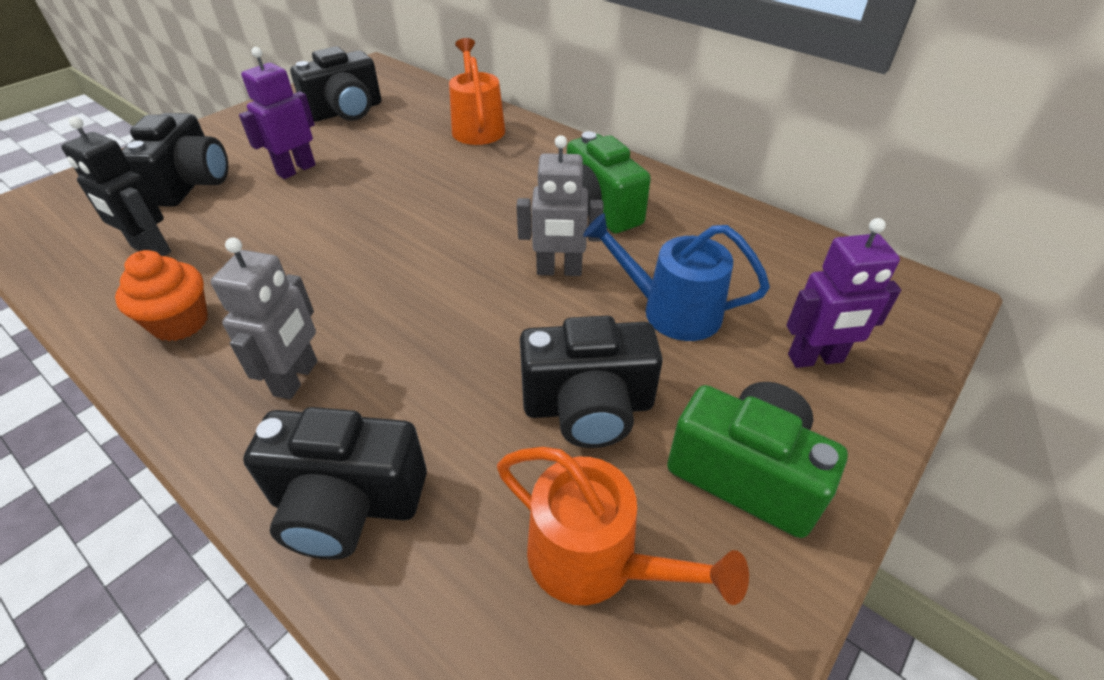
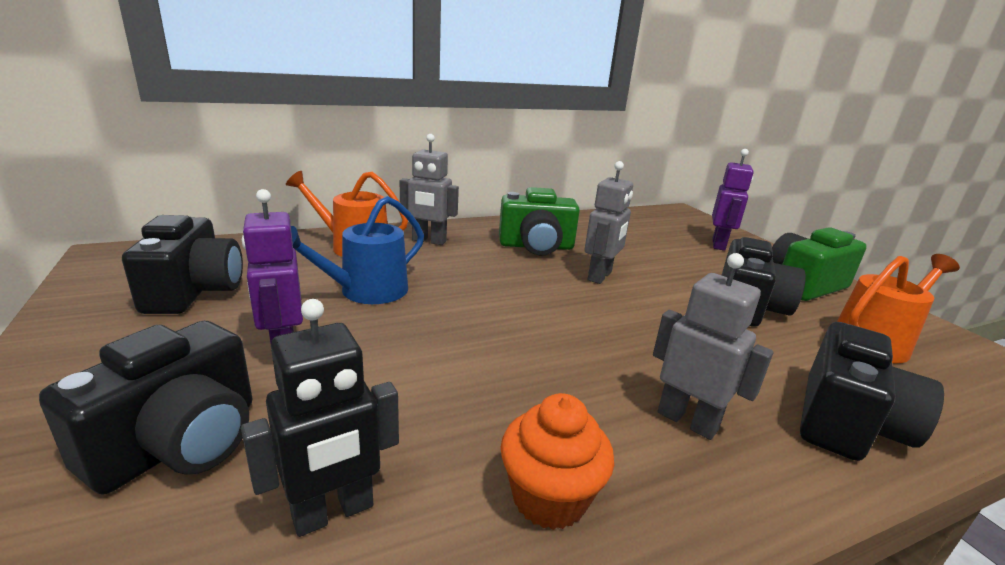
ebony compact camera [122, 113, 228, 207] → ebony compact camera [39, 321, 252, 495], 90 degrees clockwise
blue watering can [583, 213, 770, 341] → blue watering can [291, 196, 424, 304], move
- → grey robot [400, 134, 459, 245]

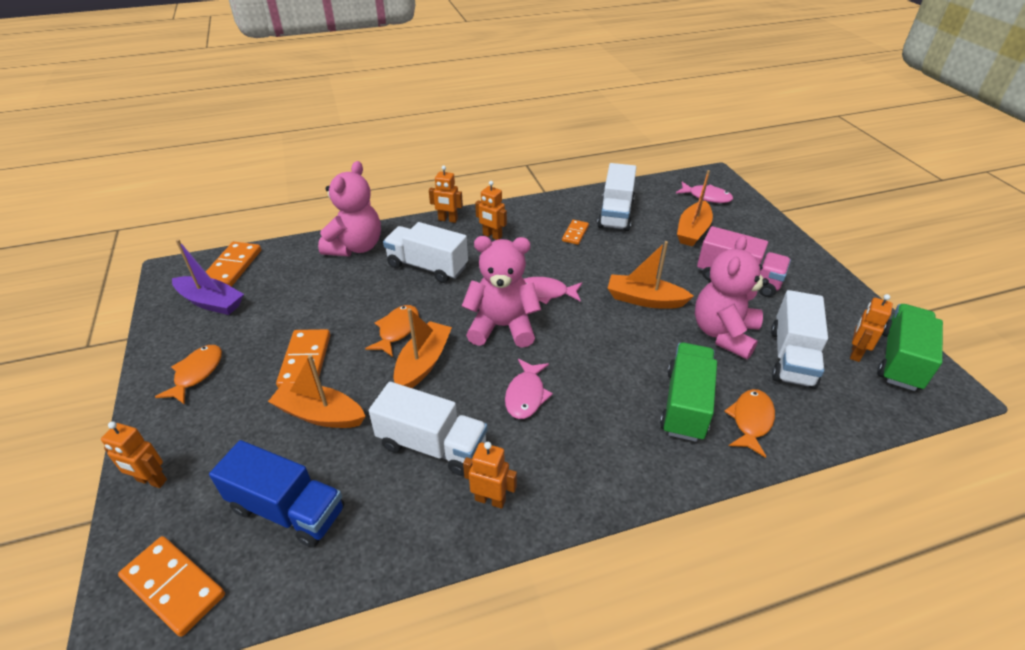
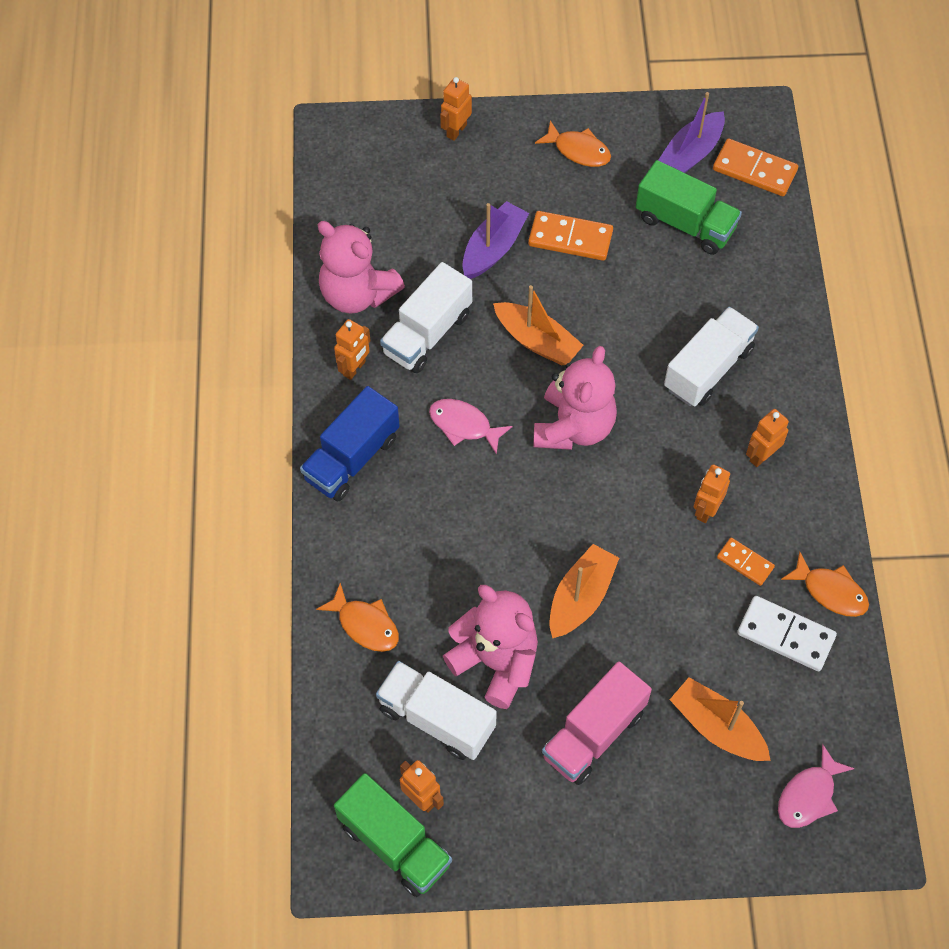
bright orange domino tile [118, 536, 225, 637] → -
blue toy truck [209, 440, 344, 548] → blue toy truck [300, 386, 400, 501], move
bright orange sailboat [268, 355, 366, 428] → royal purple sailboat [462, 201, 529, 279]
pink teddy [318, 161, 381, 256] → pink teddy [317, 221, 405, 314], move
bright orange fish [365, 305, 419, 357] → bright orange fish [781, 552, 869, 617], move
bright orange robot [429, 165, 463, 223] → bright orange robot [694, 464, 730, 523], move
pink fish [524, 277, 582, 304] → -
snow-white toy truck [597, 163, 636, 231] → snow-white domino tile [737, 596, 837, 671]
leaf-green toy truck [660, 342, 717, 442] → leaf-green toy truck [636, 160, 742, 255], move

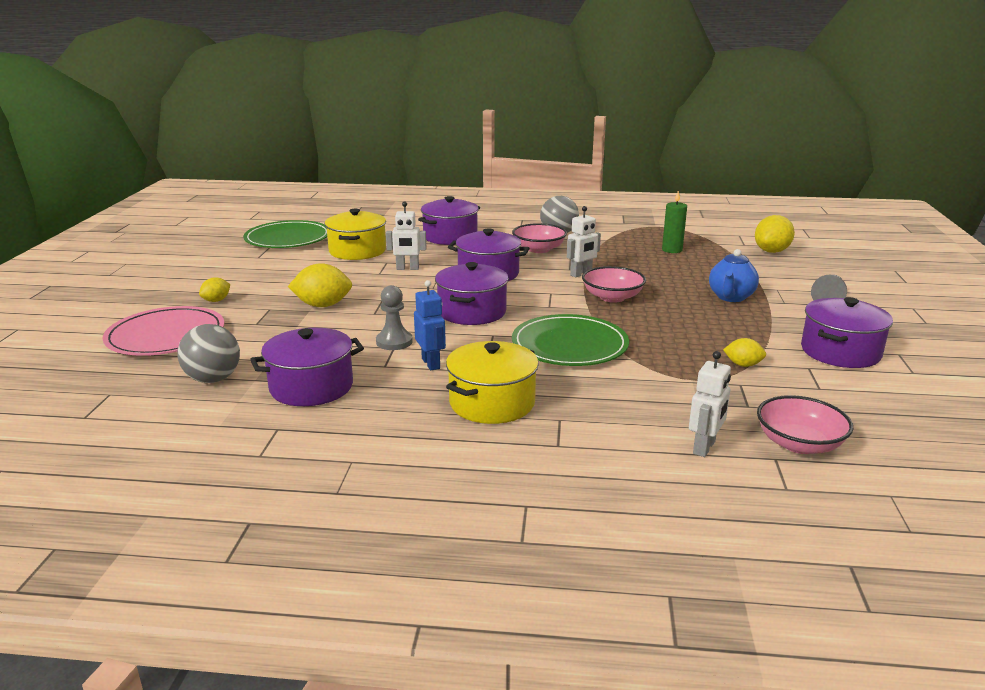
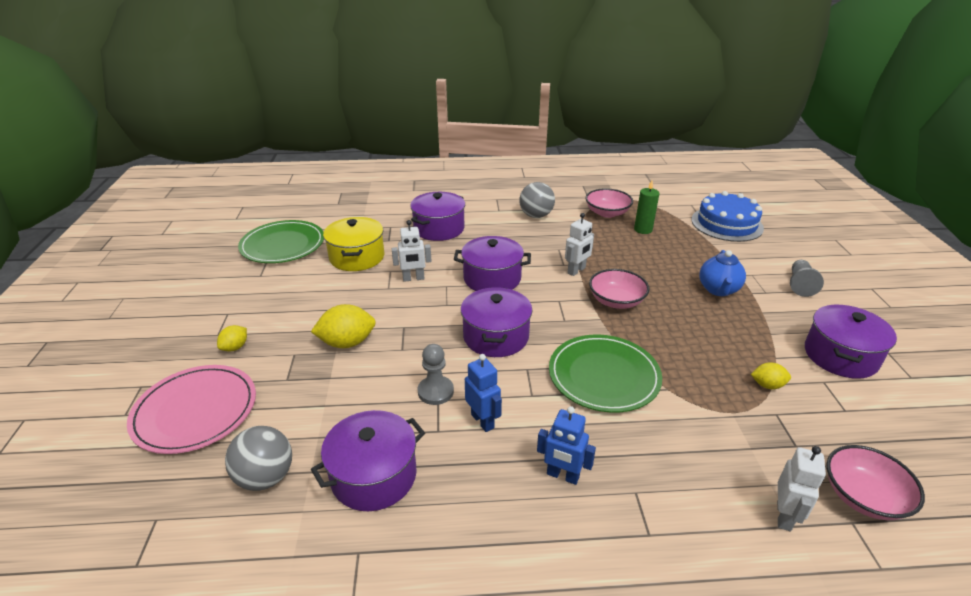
yellow stockpot [446, 341, 539, 424] → blue robot [537, 406, 596, 485]
pink bowl [512, 223, 567, 253] → pink bowl [585, 188, 633, 218], move
yellow lemon [755, 215, 795, 253] → blue cake [691, 191, 764, 242]

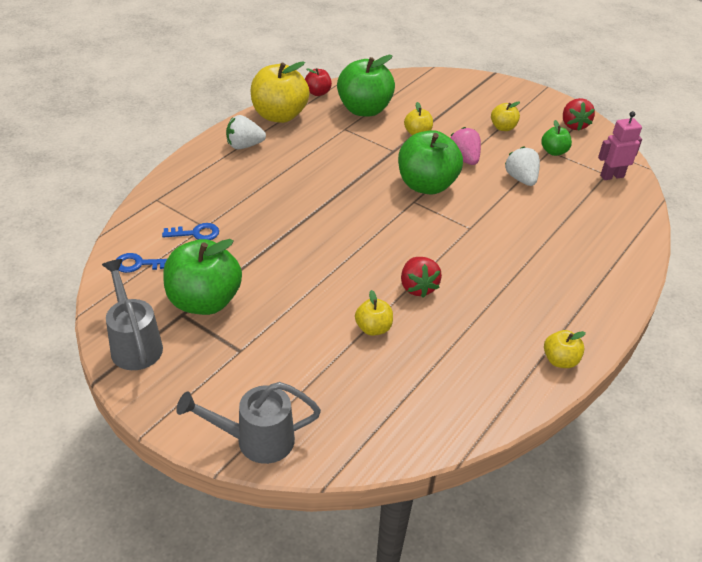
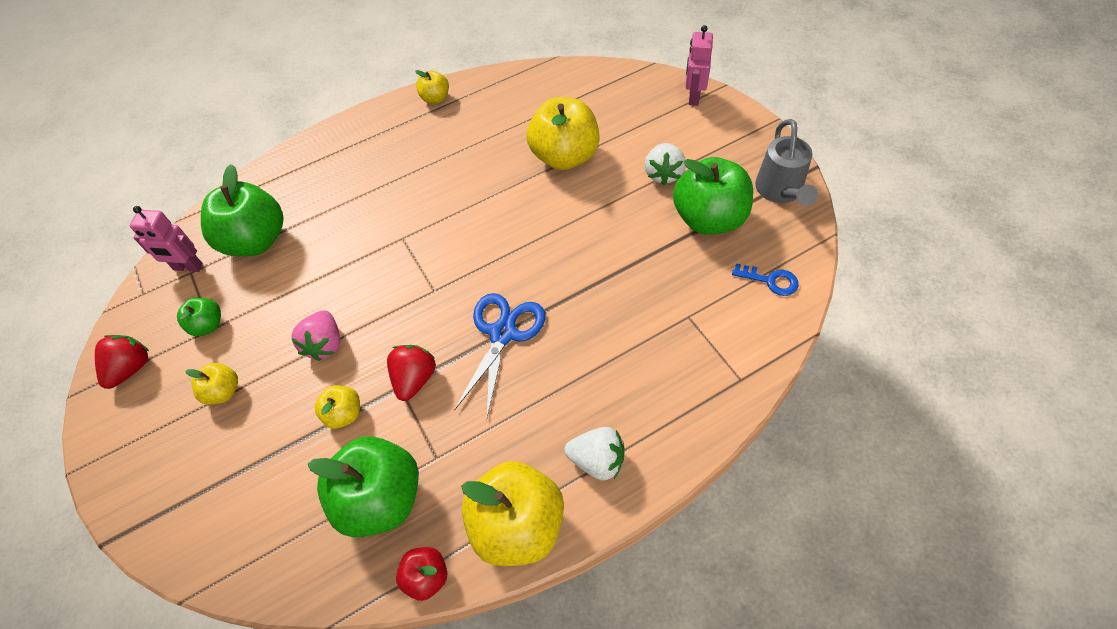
blue key [162, 223, 219, 240] → -
grey watering can [176, 382, 321, 464] → pink robot [685, 25, 713, 106]
yellow apple [355, 290, 393, 336] → yellow apple [526, 97, 600, 170], x2.04
leaf-green apple [398, 130, 463, 195] → leaf-green apple [201, 164, 283, 256], move
crimson strawberry [401, 257, 442, 298] → crimson strawberry [387, 345, 436, 401], move
snow-white strawberry [505, 146, 540, 186] → snow-white strawberry [645, 143, 686, 185], move
- → blue shears [454, 293, 545, 417]

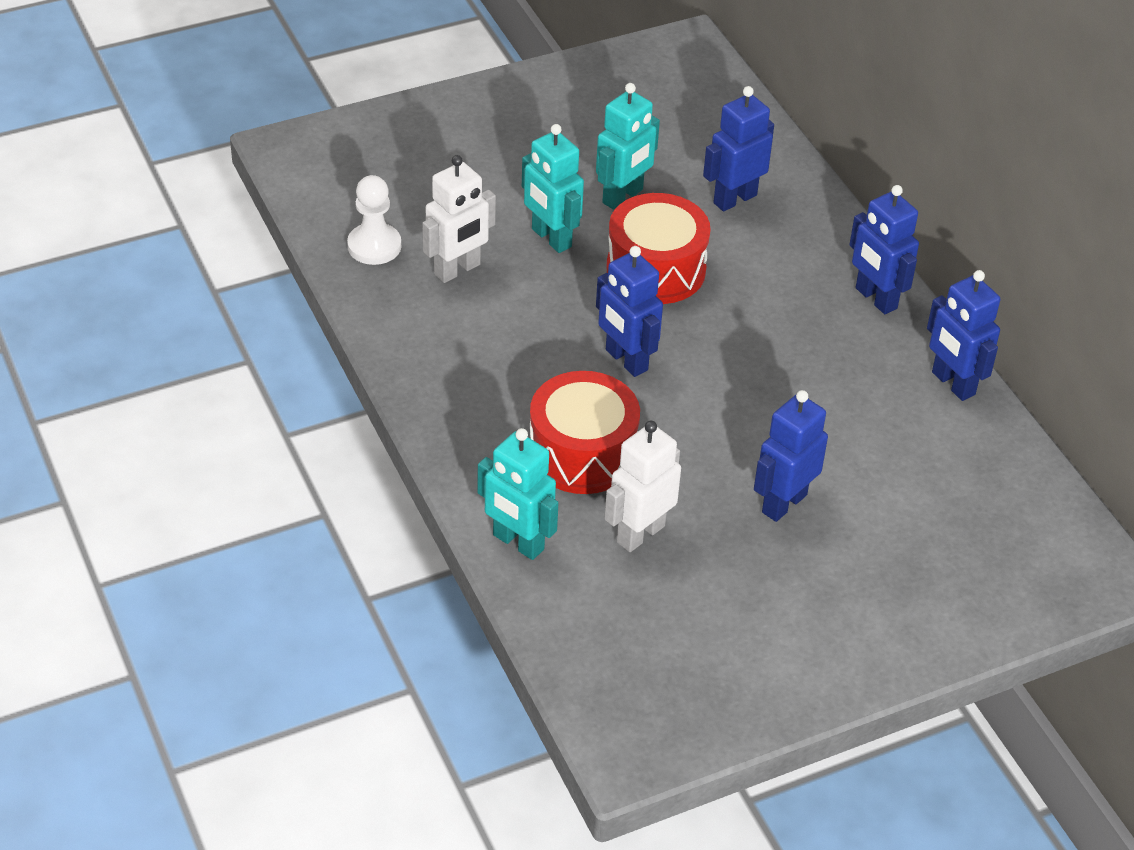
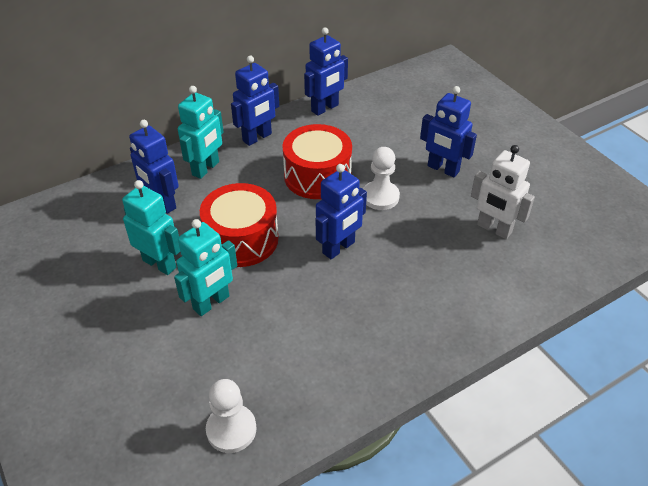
snow-white robot [422, 155, 496, 283] → -
teal robot [477, 428, 558, 560] → teal robot [178, 86, 224, 179], move
crimson drum [530, 371, 640, 494] → crimson drum [282, 124, 352, 199], move
- → snow-white pawn [363, 147, 400, 210]

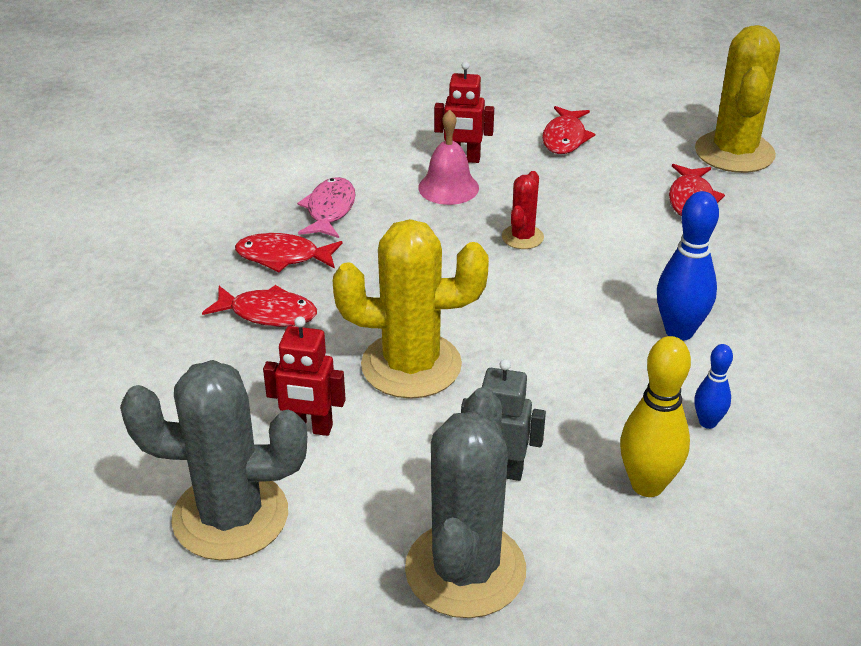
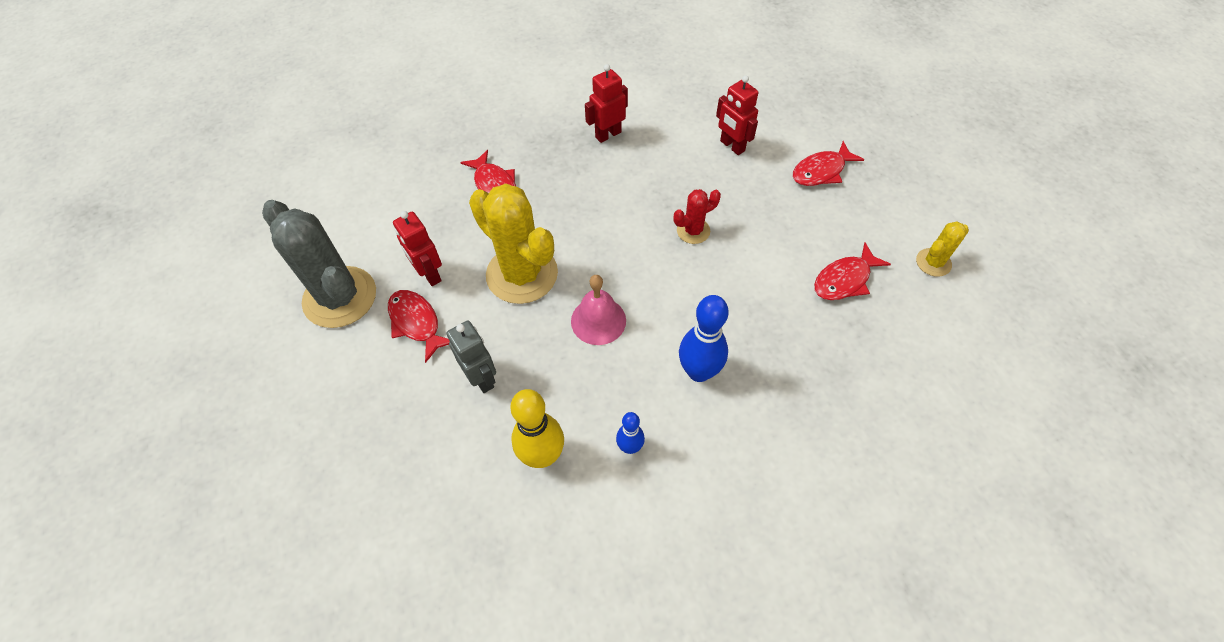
crimson fish [235, 233, 343, 272] → crimson fish [388, 290, 450, 363], move
pink fish [297, 177, 356, 238] → crimson robot [585, 64, 628, 143]
grey cactus [405, 387, 526, 618] → -
pink hand bell [418, 109, 479, 205] → pink hand bell [571, 275, 626, 345], move
yellow cactus [695, 25, 780, 173] → yellow cactus [916, 222, 969, 277], x0.48

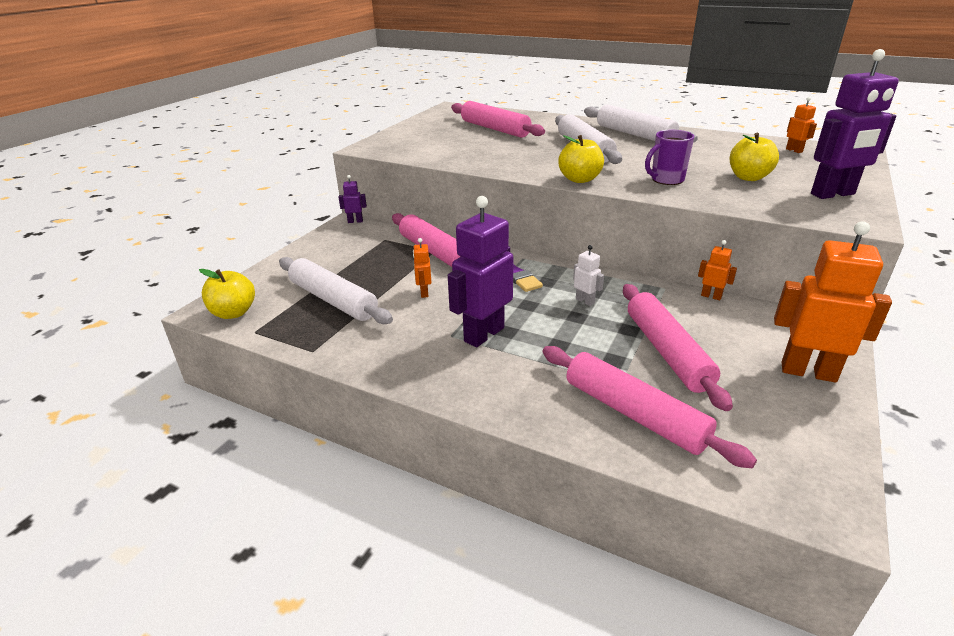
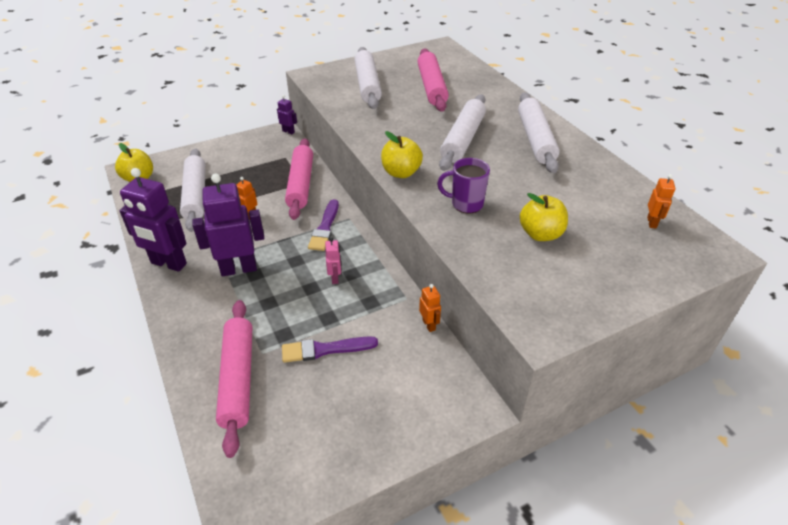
snow-white robot [573, 245, 604, 306] → pink robot [325, 237, 341, 284]
pink dough roller [623, 284, 733, 411] → royal purple brush [282, 336, 378, 363]
bright orange robot [774, 221, 892, 383] → -
royal purple robot [811, 49, 899, 199] → royal purple robot [119, 168, 187, 272], move
- → snow-white dough roller [354, 47, 382, 109]

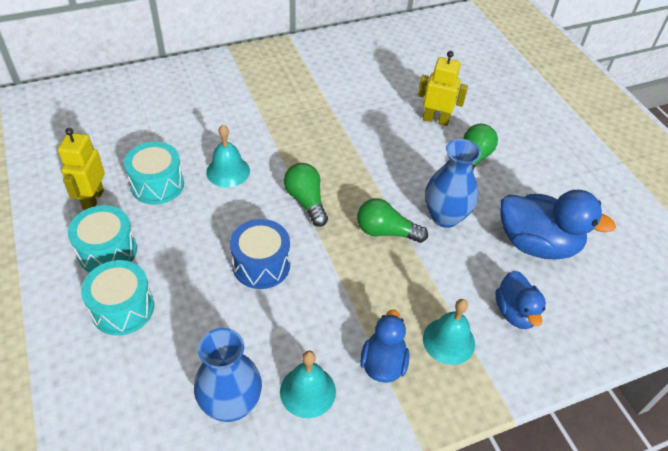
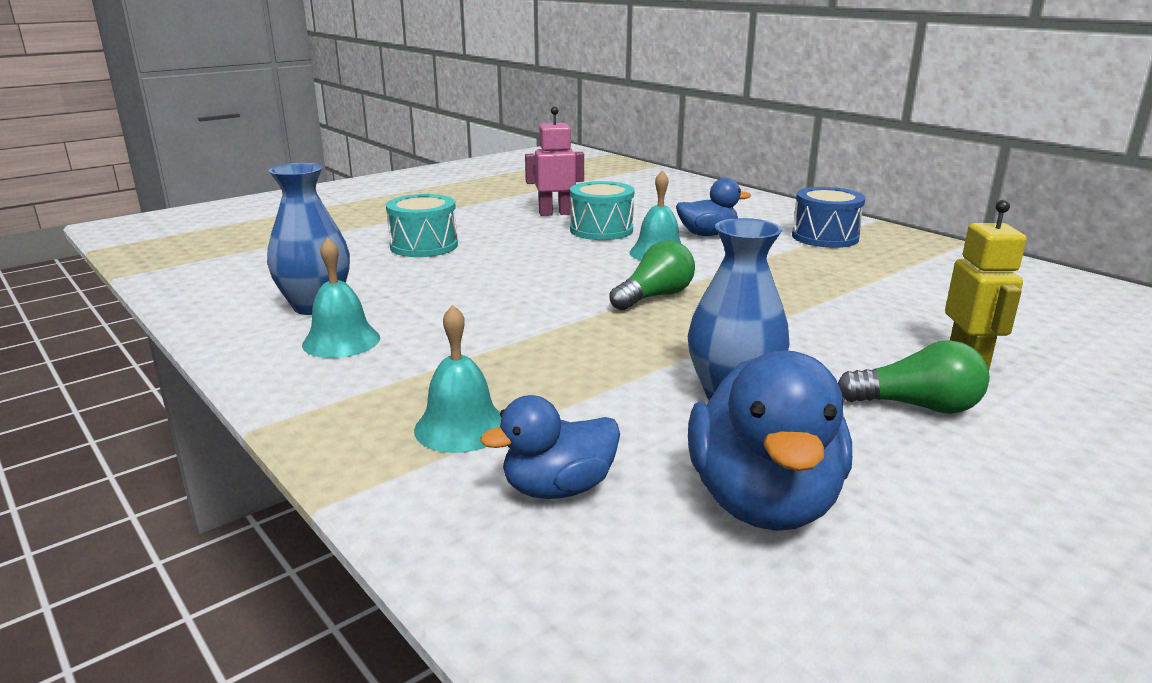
yellow robot [58, 128, 105, 210] → pink robot [525, 107, 584, 216]
teal drum [68, 205, 137, 272] → -
blue drum [230, 219, 290, 289] → blue drum [792, 187, 866, 248], move
leaf-green light bulb [357, 198, 428, 243] → -
blue rubber duck [360, 310, 409, 383] → blue rubber duck [676, 178, 751, 236], move

